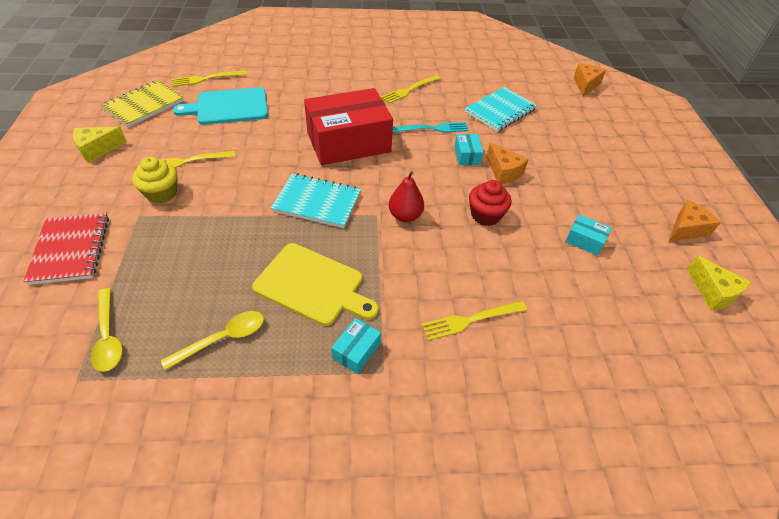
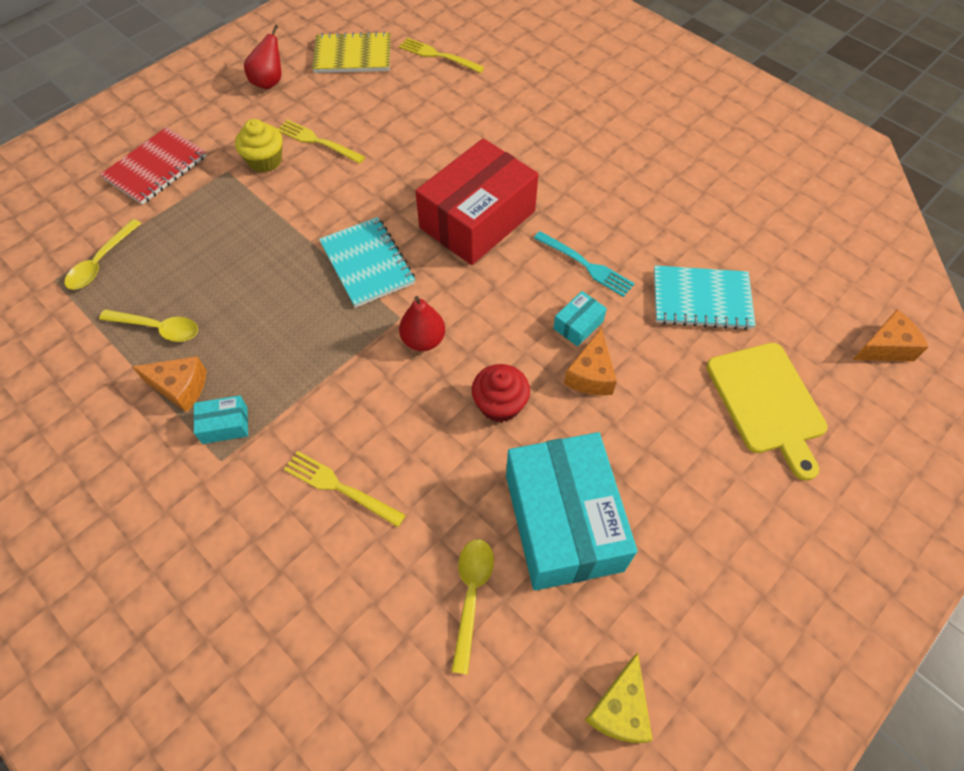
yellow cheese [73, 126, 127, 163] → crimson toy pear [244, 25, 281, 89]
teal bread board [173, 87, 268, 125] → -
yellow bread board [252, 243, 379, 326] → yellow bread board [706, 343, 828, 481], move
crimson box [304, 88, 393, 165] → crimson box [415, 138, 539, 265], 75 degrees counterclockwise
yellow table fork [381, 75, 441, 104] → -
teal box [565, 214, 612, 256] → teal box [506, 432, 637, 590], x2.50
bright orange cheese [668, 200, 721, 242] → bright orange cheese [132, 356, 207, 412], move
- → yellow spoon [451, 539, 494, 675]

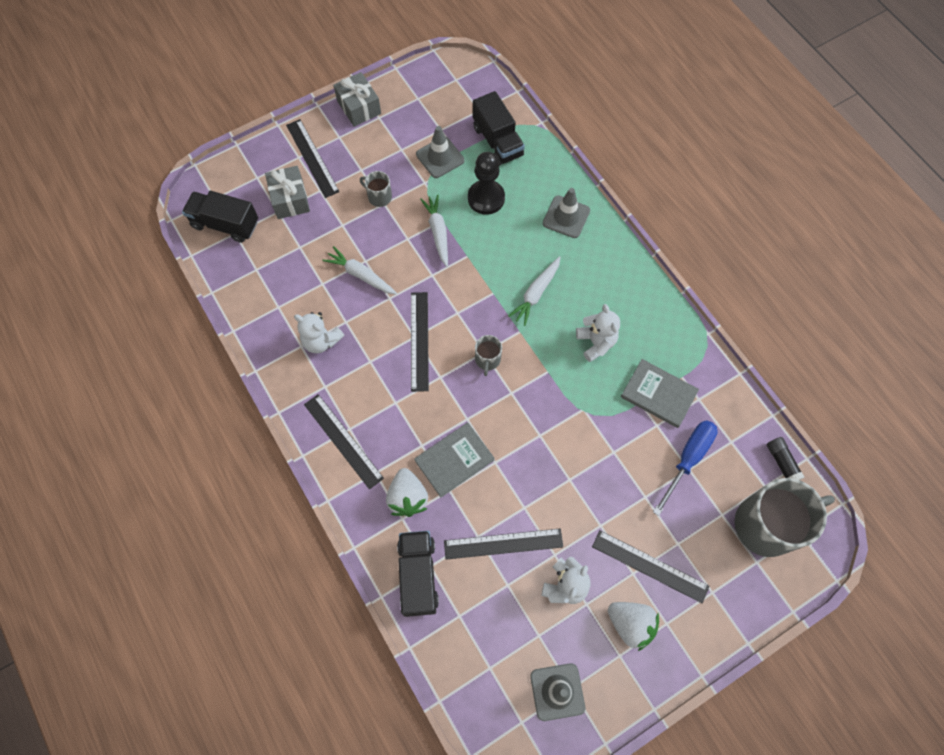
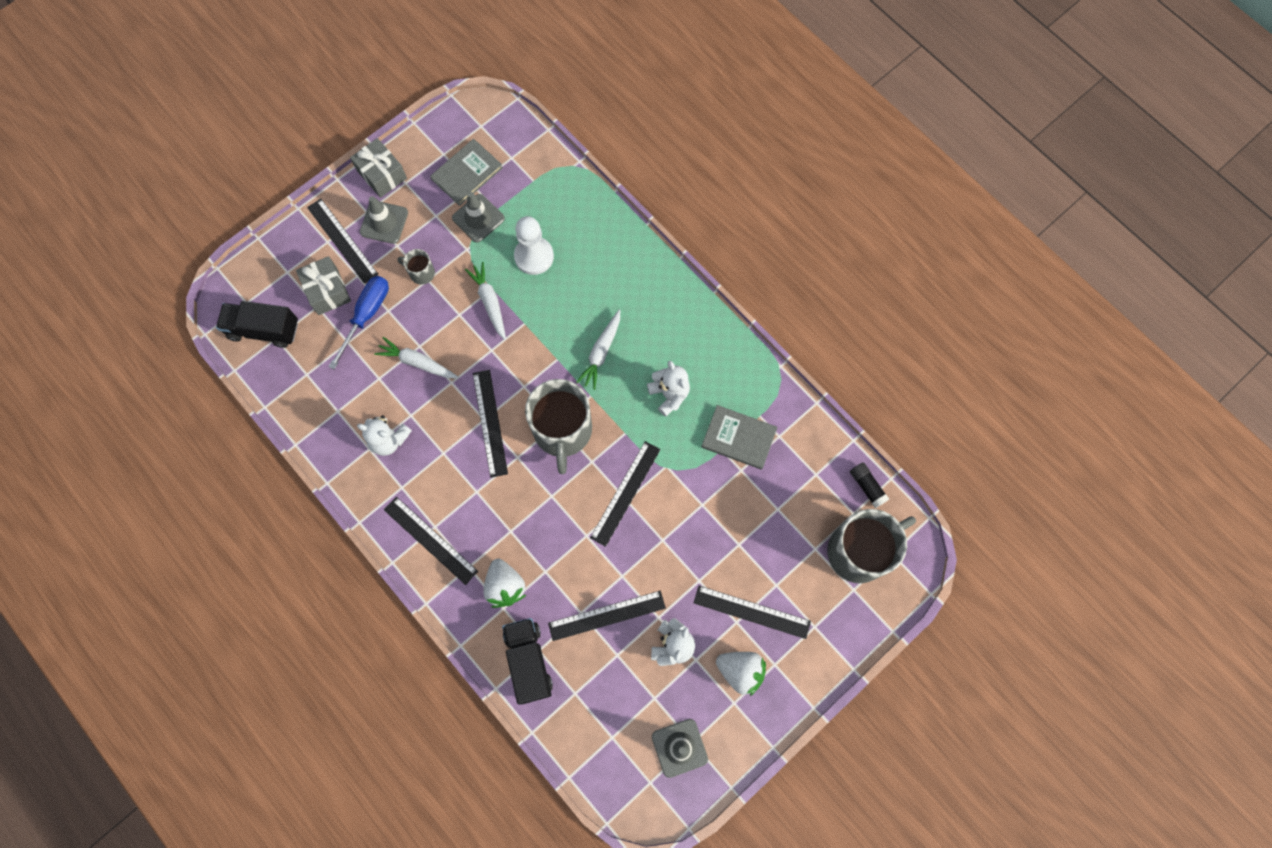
grey hardback [414, 423, 495, 497] → grey hardback [430, 139, 503, 206], move
ebony pawn [468, 152, 505, 215] → snow-white pawn [514, 216, 554, 275]
ebony toy truck [473, 91, 525, 166] → -
grey mug [475, 335, 502, 376] → grey mug [525, 379, 592, 474], x2.24
grey road cone [543, 188, 590, 238] → grey road cone [360, 196, 408, 244], move
blue flat screwdriver [653, 420, 718, 516] → blue flat screwdriver [329, 276, 389, 370], move
- → ebony measuring stick [590, 441, 661, 547]

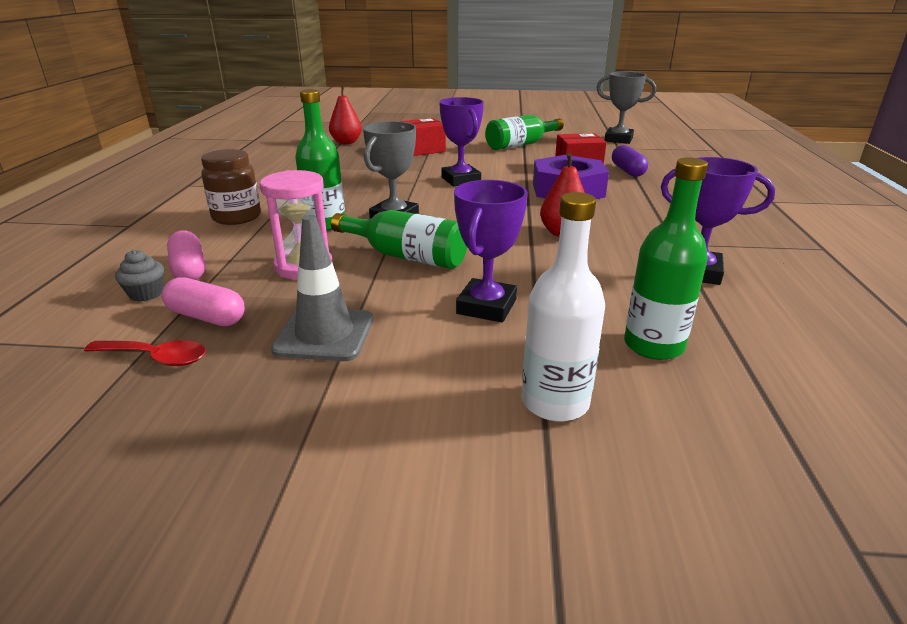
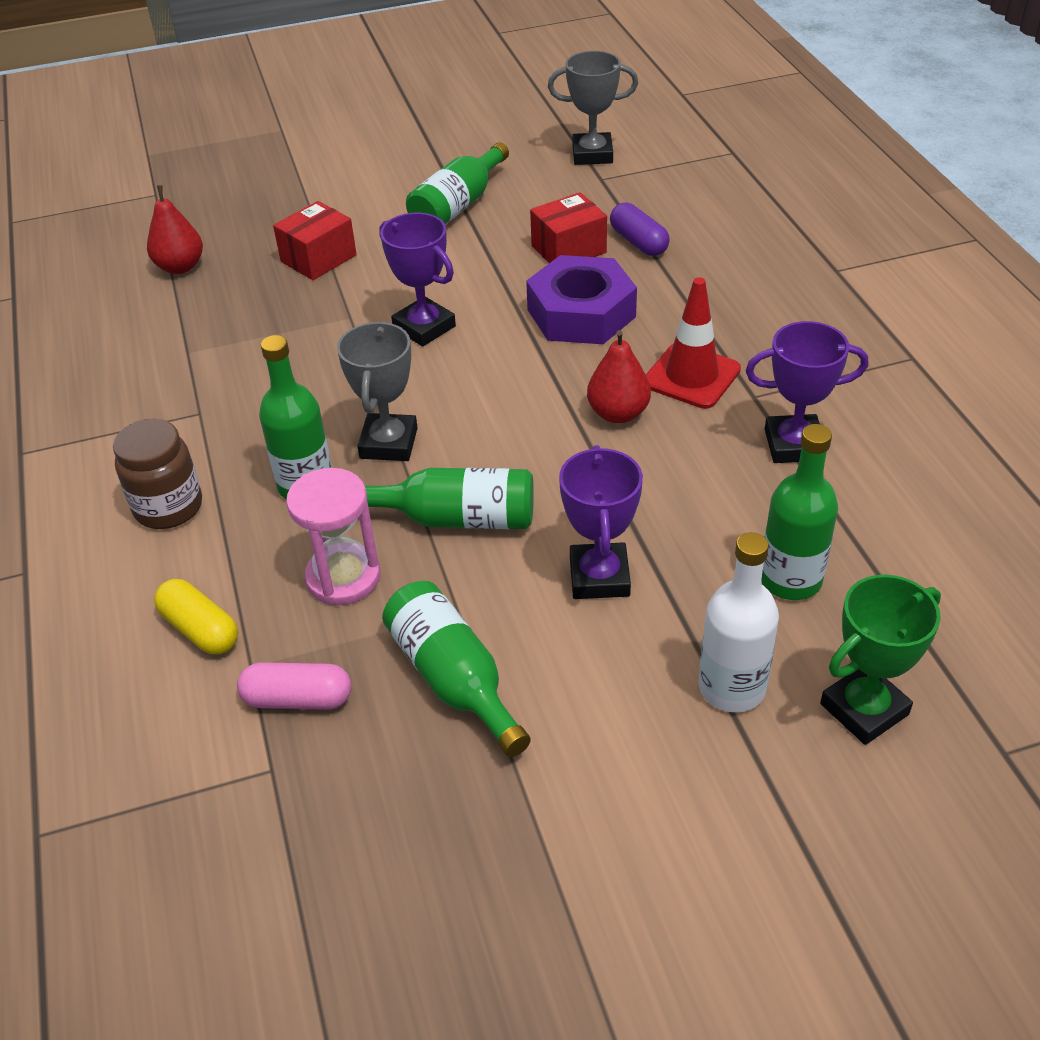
crimson spoon [84, 340, 206, 366] → -
grey muffin [115, 250, 164, 302] → -
pink capsule [167, 230, 206, 280] → yellow capsule [154, 579, 238, 655]
grey road cone [271, 215, 373, 361] → leaf-green bottle [382, 581, 531, 757]
- → crimson road cone [646, 277, 741, 409]
- → leaf-green award cup [820, 575, 941, 745]

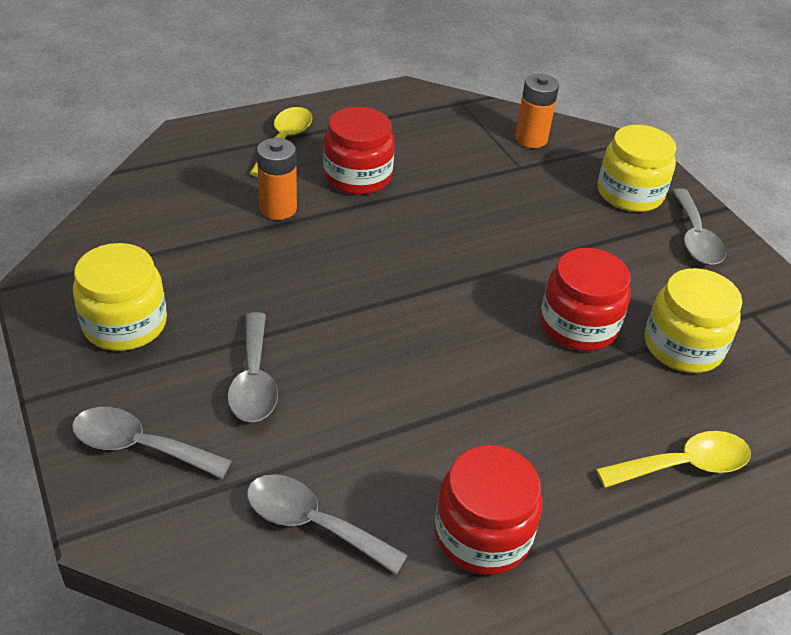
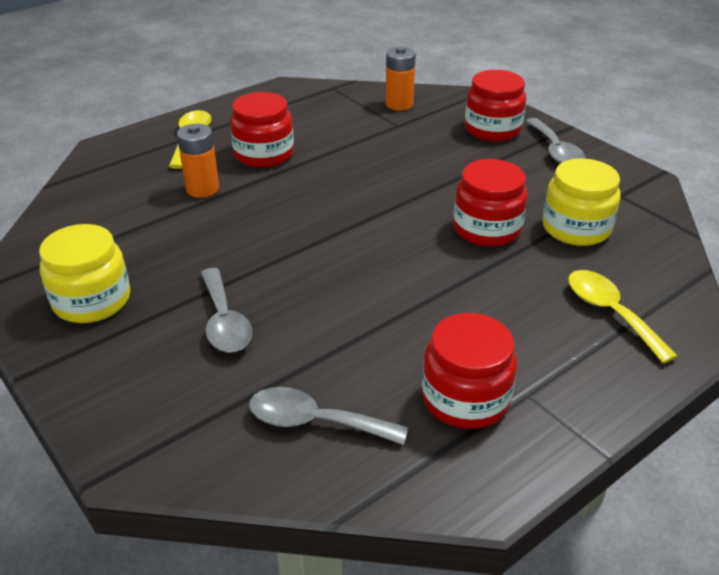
grey spoon [72, 407, 232, 479] → -
yellow spoon [596, 431, 751, 488] → yellow spoon [568, 270, 678, 363], 90 degrees counterclockwise
yellow preserve jar [597, 125, 676, 212] → crimson preserve jar [465, 70, 526, 141]

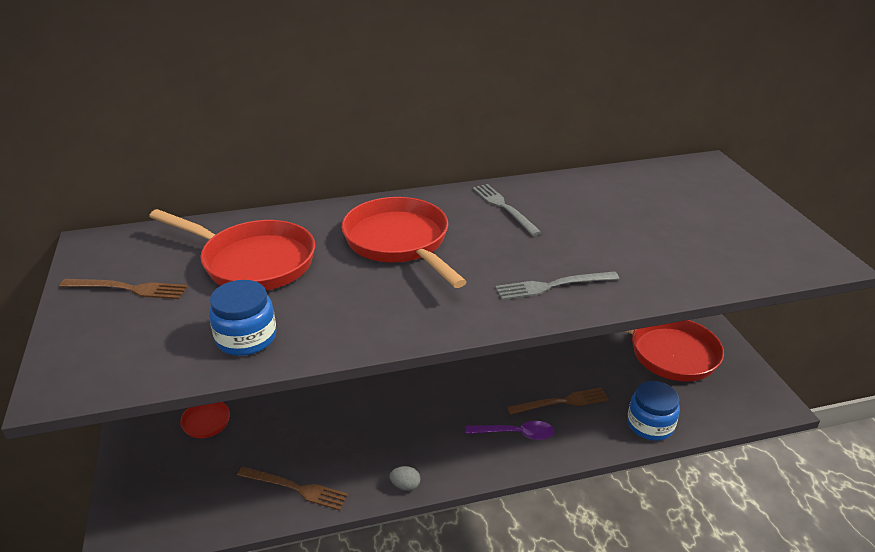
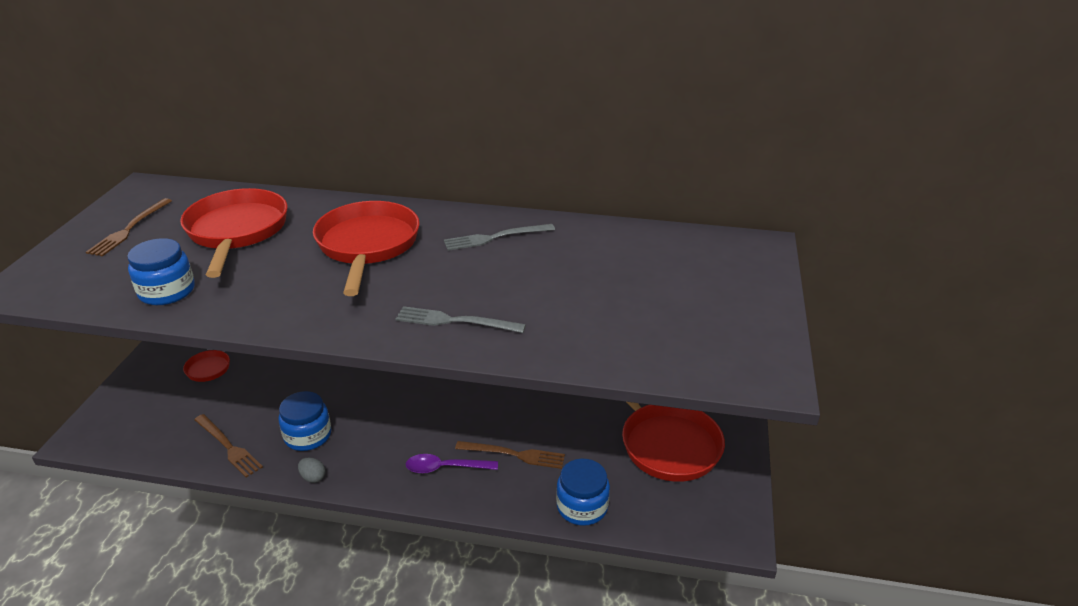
russet table fork [60, 279, 188, 299] → russet table fork [86, 198, 172, 256], 75 degrees clockwise
crimson skillet [149, 209, 315, 290] → crimson skillet [180, 188, 287, 278], 150 degrees counterclockwise
royal purple spoon [466, 421, 555, 440] → royal purple spoon [406, 454, 498, 474], 150 degrees clockwise
grey table fork [472, 184, 542, 236] → grey table fork [444, 224, 555, 251], 105 degrees counterclockwise
- → blue preserve jar [279, 391, 331, 451]

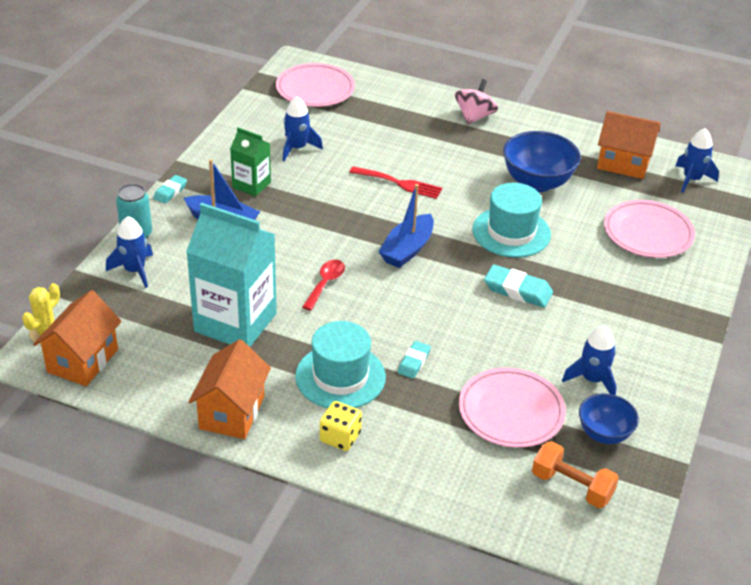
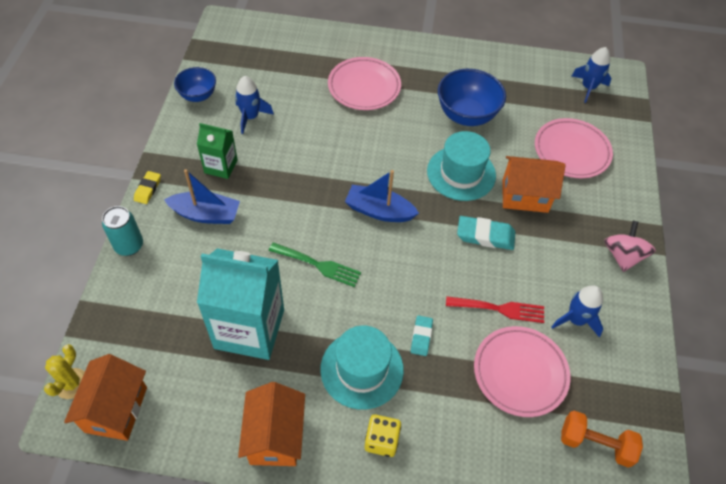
blue rocket [106, 216, 153, 288] → -
teal gum eraser [153, 175, 187, 204] → yellow gum eraser [134, 171, 161, 204]
pink flat dish [276, 63, 355, 107] → pink flat dish [328, 57, 401, 110], move
crimson spoon [302, 259, 345, 311] → leaf-green table fork [269, 242, 361, 287]
crimson table fork [349, 166, 442, 199] → crimson table fork [446, 296, 544, 323], move
blue sailboat [378, 184, 434, 268] → blue sailboat [345, 170, 419, 222], 90 degrees clockwise
pink whirligig [455, 79, 498, 125] → pink whirligig [604, 221, 656, 272], move
blue bowl [579, 394, 639, 444] → blue bowl [174, 67, 216, 102], move
bright orange toy house [597, 111, 660, 179] → bright orange toy house [502, 156, 565, 213], move

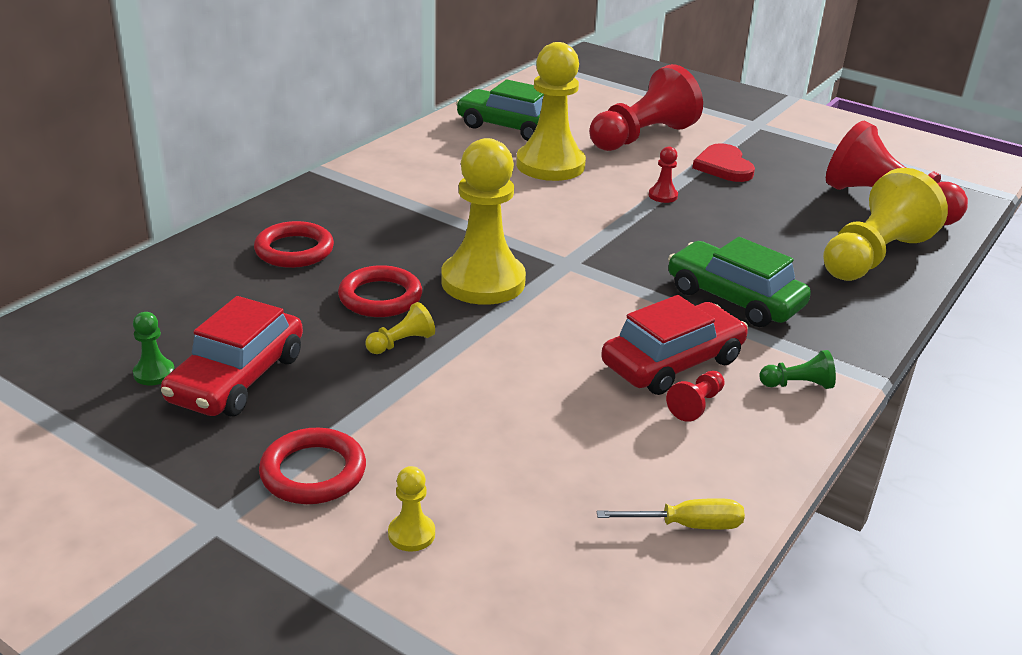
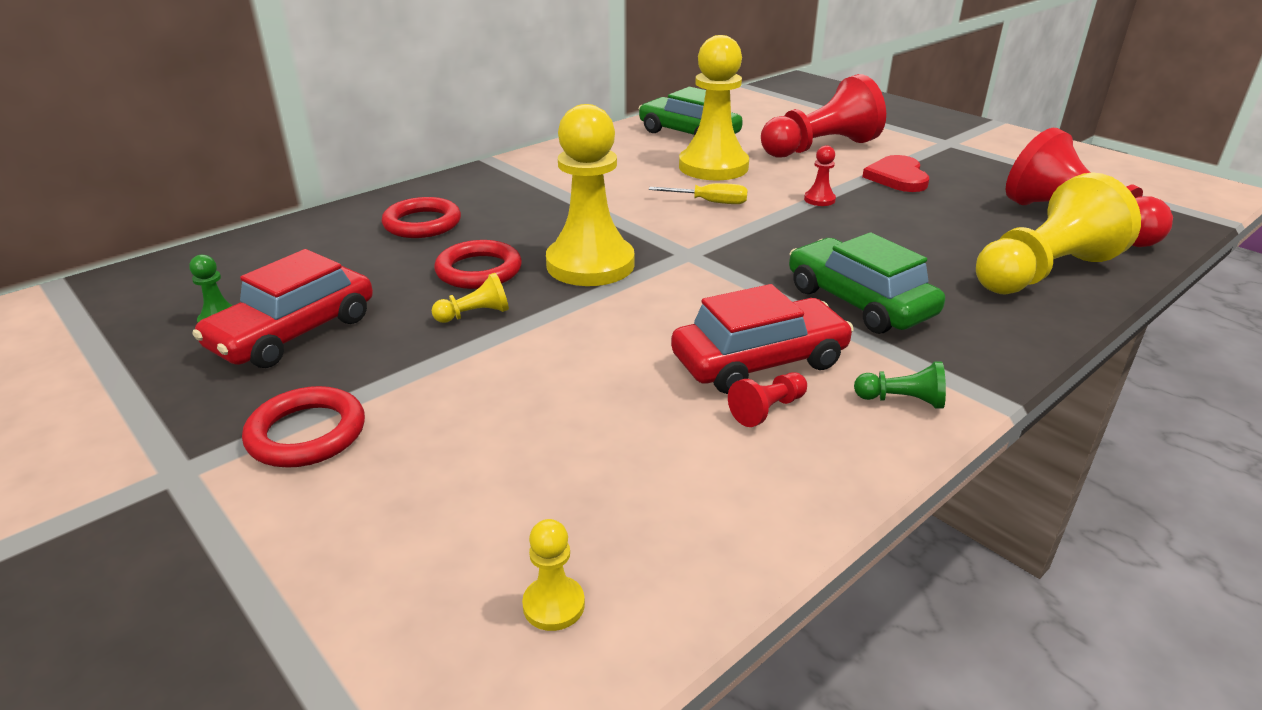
yellow pawn [388, 466, 435, 552] → yellow pawn [522, 519, 585, 631], move
yellow flat screwdriver [597, 498, 745, 529] → yellow flat screwdriver [649, 183, 748, 204], move

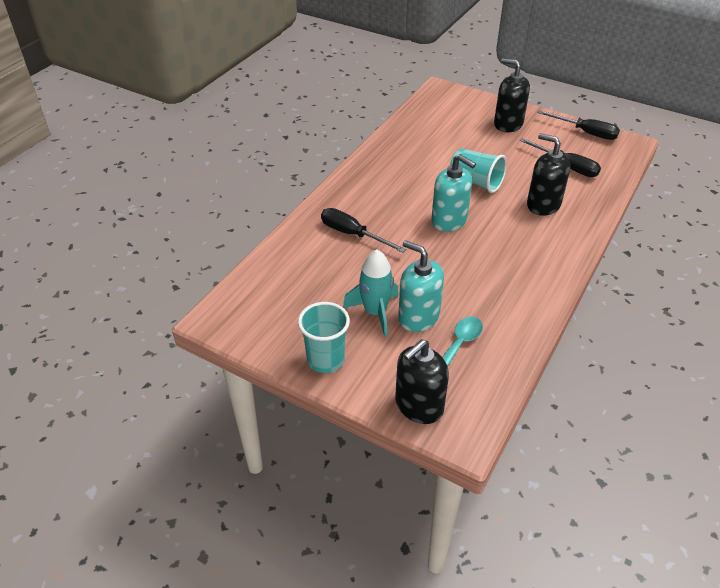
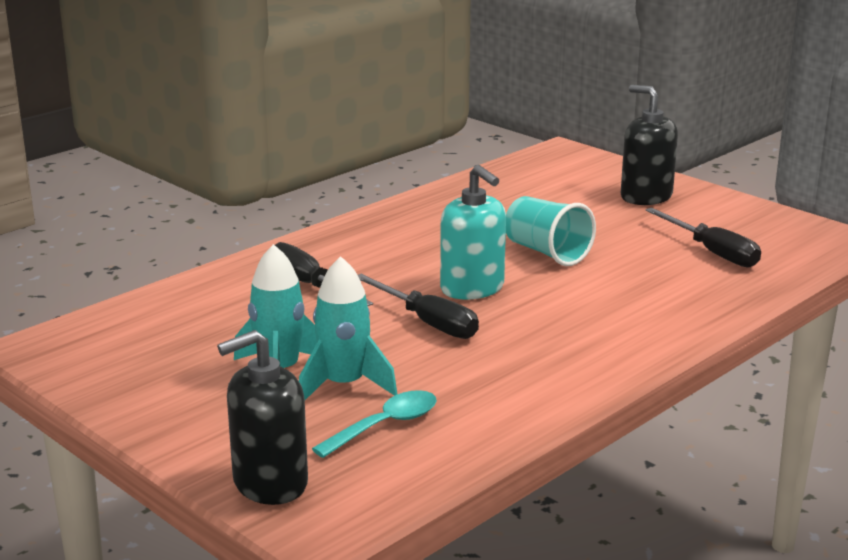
teal tumbler [298, 302, 350, 373] → -
teal soap dispenser [398, 240, 444, 332] → teal rocket [299, 256, 397, 400]
ebony soap dispenser [527, 133, 571, 216] → -
ebony flat screwdriver [537, 110, 620, 140] → ebony flat screwdriver [358, 274, 479, 339], move

